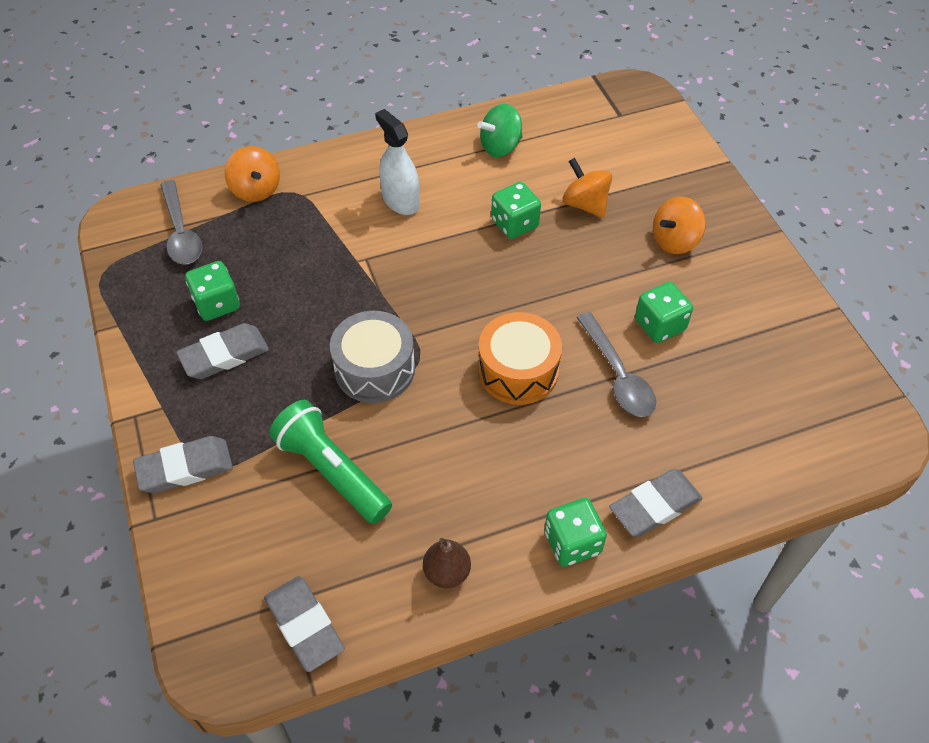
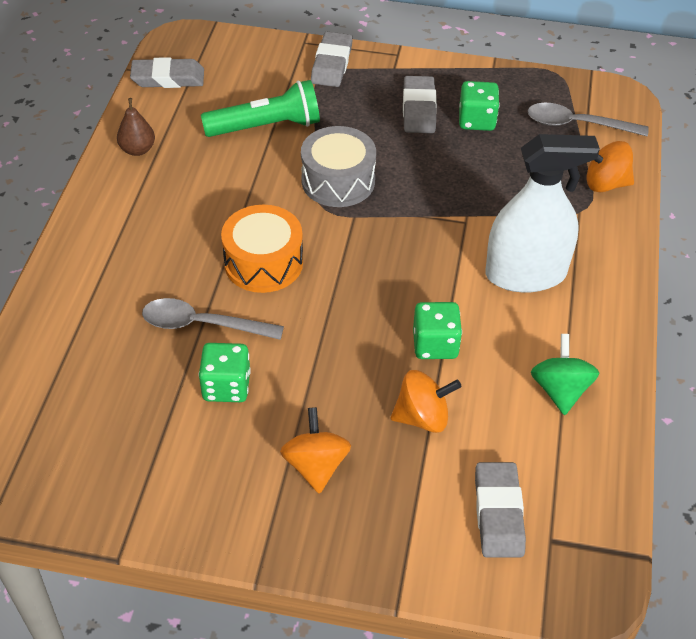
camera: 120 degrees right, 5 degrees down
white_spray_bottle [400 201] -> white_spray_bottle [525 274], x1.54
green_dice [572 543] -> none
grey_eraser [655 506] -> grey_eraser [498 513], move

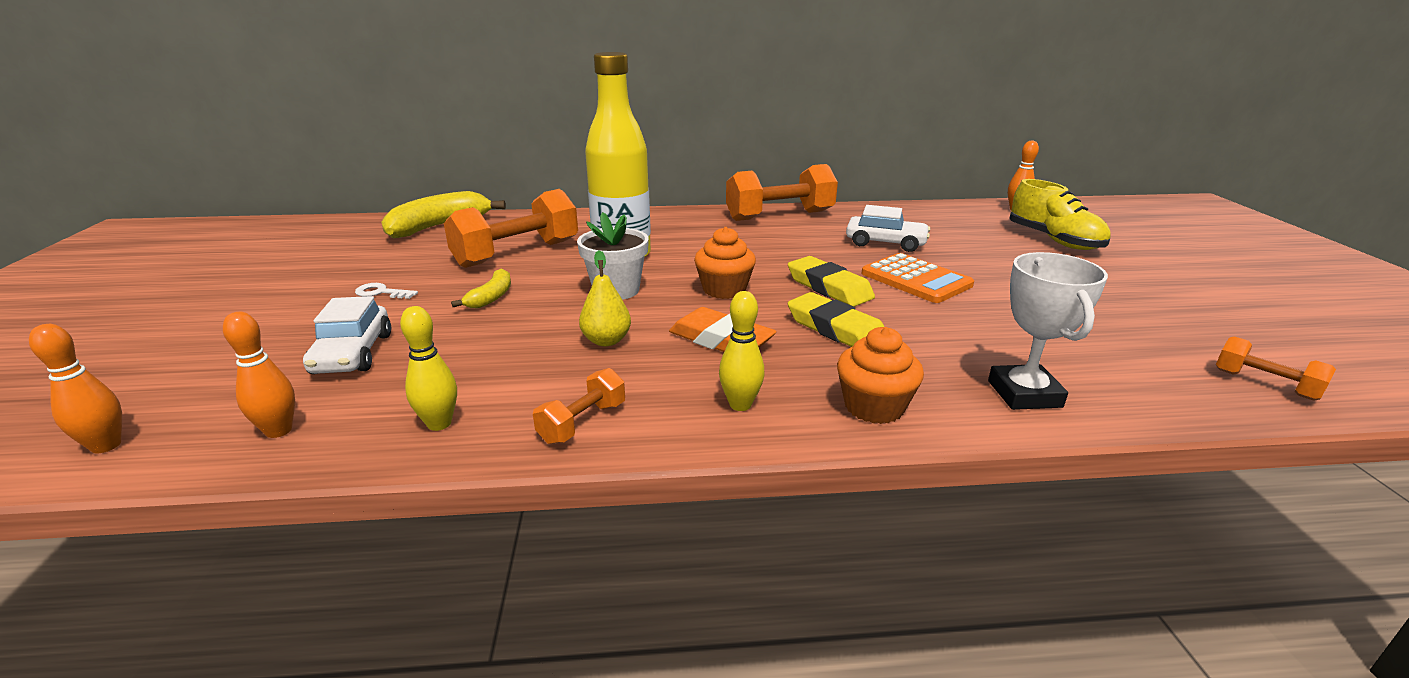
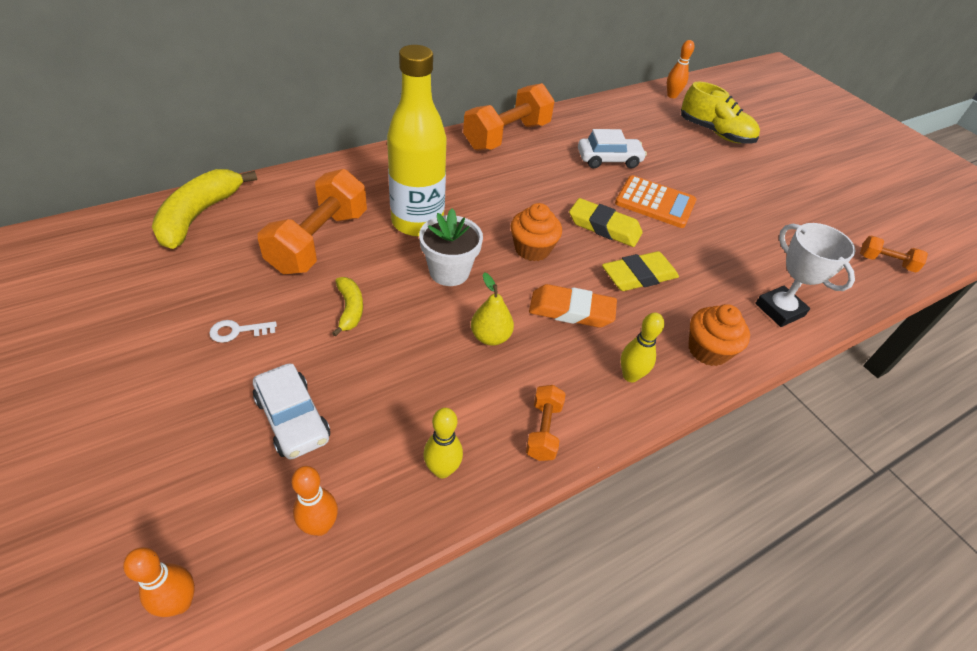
camera: 30 degrees left, 20 degrees up
yellow_eraser [836 329] -> yellow_eraser [638 276], 45 degrees counterclockwise

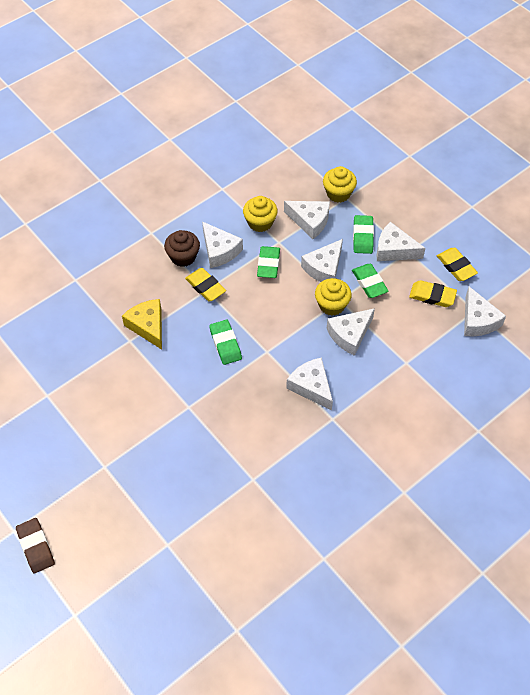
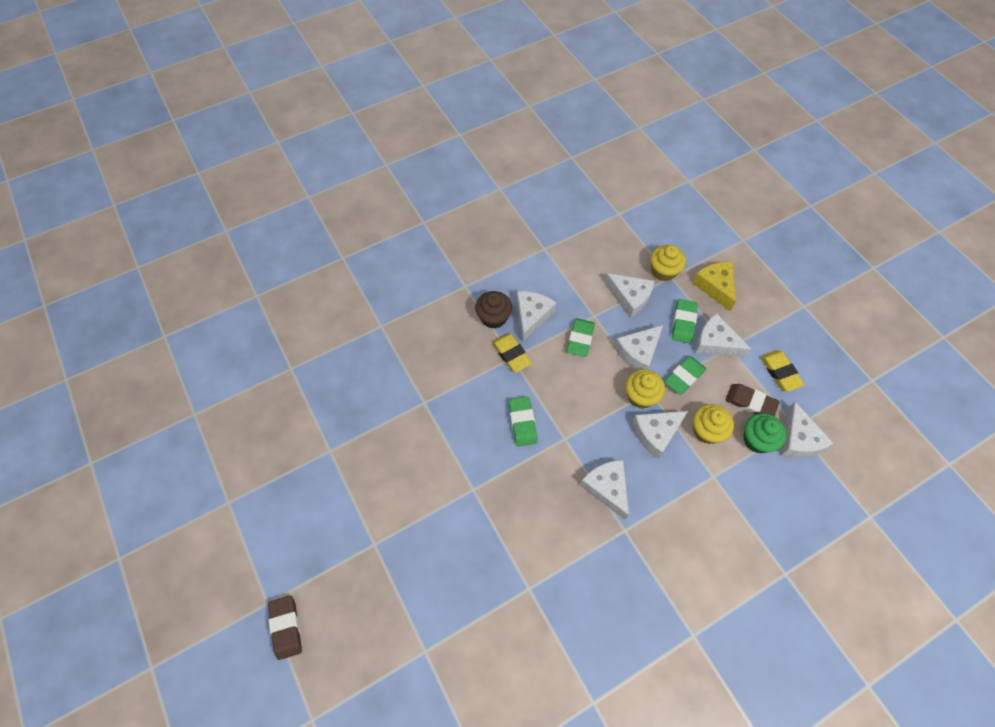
camera: 10 degrees right, 5 degrees up
yellow_cheese [148 326] -> yellow_cheese [715 286], move
white_cheese [219 250] -> white_cheese [532 316], 135 degrees counterclockwise
yellow_cupcake [260 222] -> yellow_cupcake [706 431], move
green_eraser [369 283] -> green_eraser [684 376], 60 degrees clockwise
yellow_eraser [432 296] -> brown_eraser [750 402]
none -> green_cupcake [757 440]

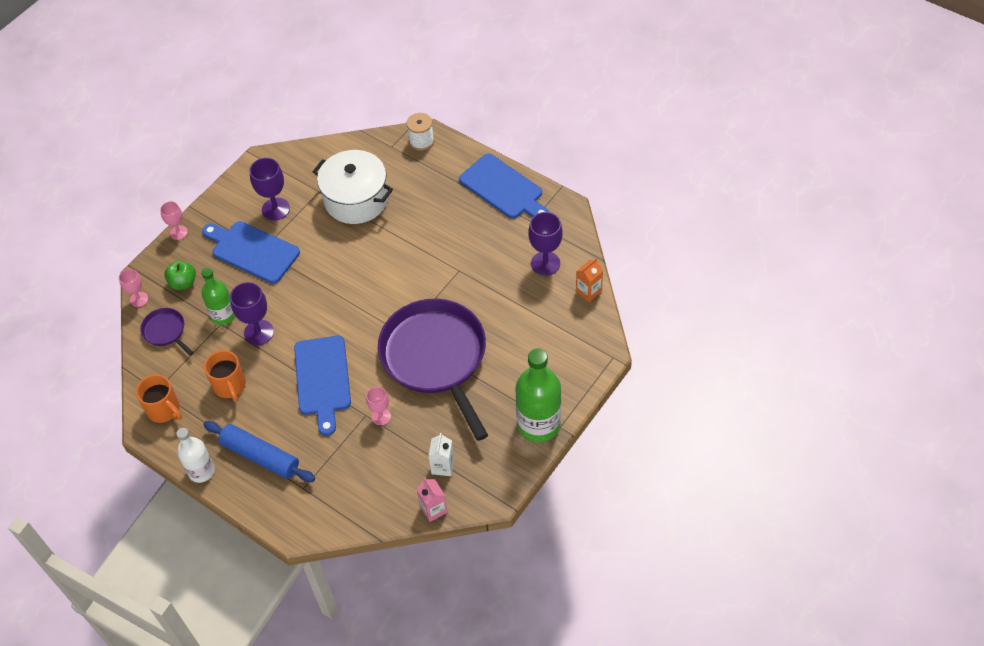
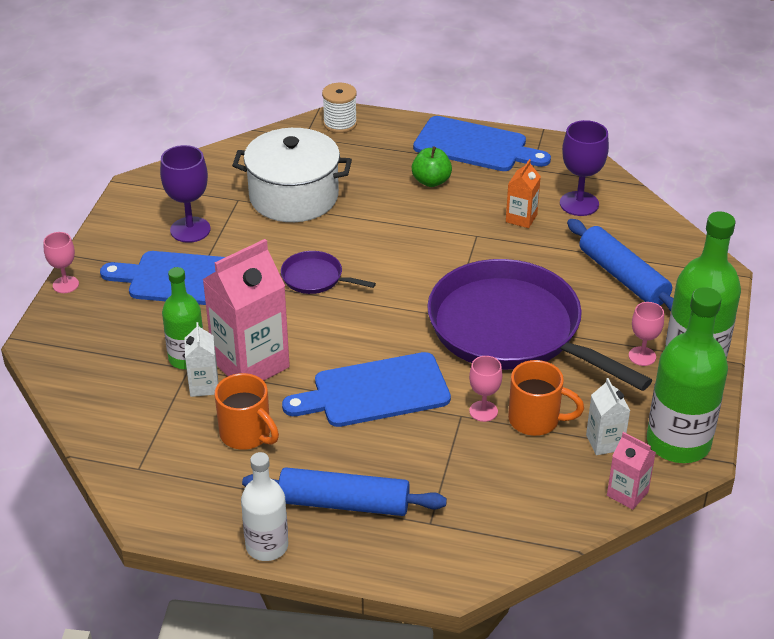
camera: 25 degrees left, 15 degrees down
pink_goblet [139 299] -> pink_goblet [642 356], move
orange_mug [164 410] -> orange_mug [536 420], move
purple_pan [165 331] -> purple_pan [315 278], move
green_apple [183 283] -> green_apple [431 181], move
purple_goblet [259 332] -> pink_carton [250 364]
blue_cutting_board [323 379] -> blue_cutting_board [375 392], 105 degrees clockwise
orange_carton [588 291] -> orange_carton [521 218], move
none -> white_carton [204 386]
none -> blue_rolling_pin [623 277]
none -> green_bottle [678 442]

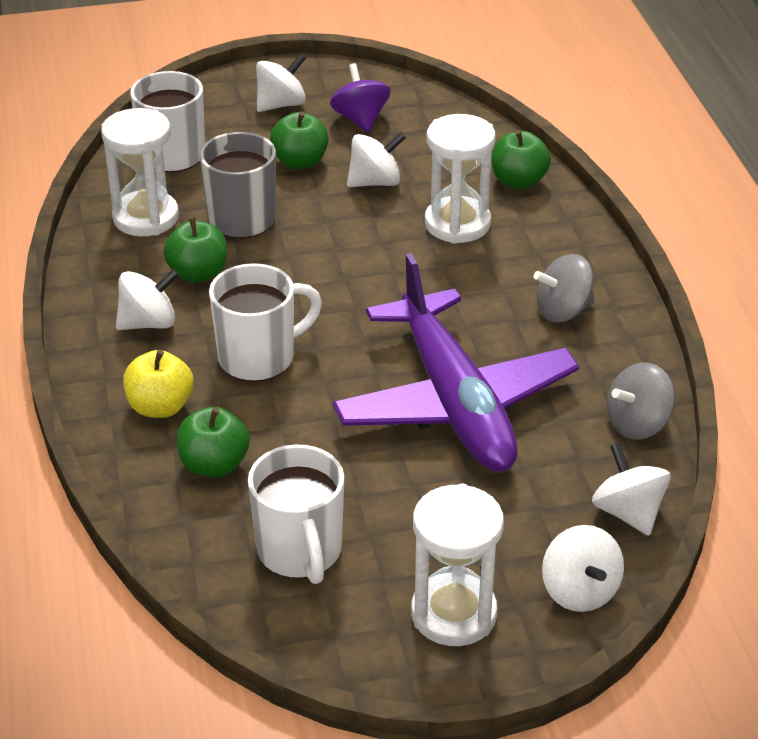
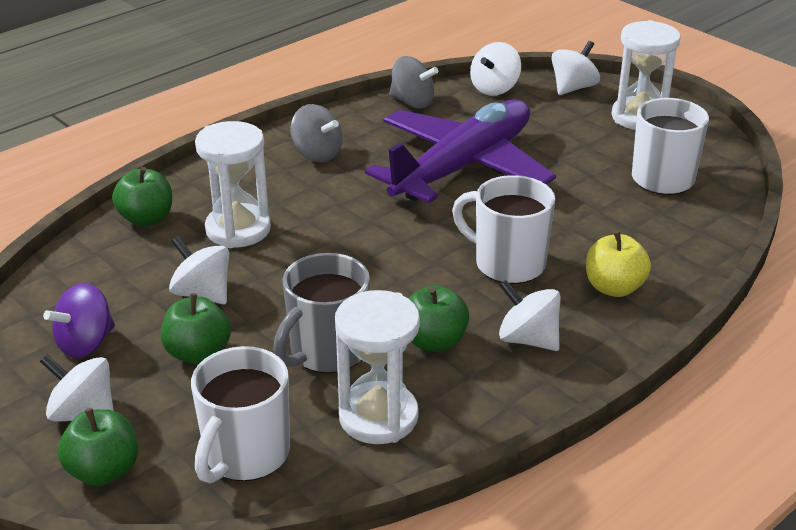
camera: 120 degrees left, 5 degrees down
green_apple [214 465] -> green_apple [103 471], move

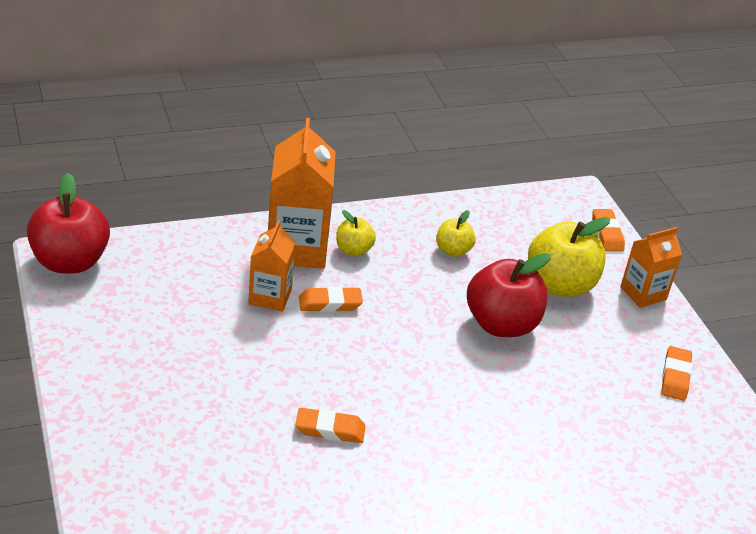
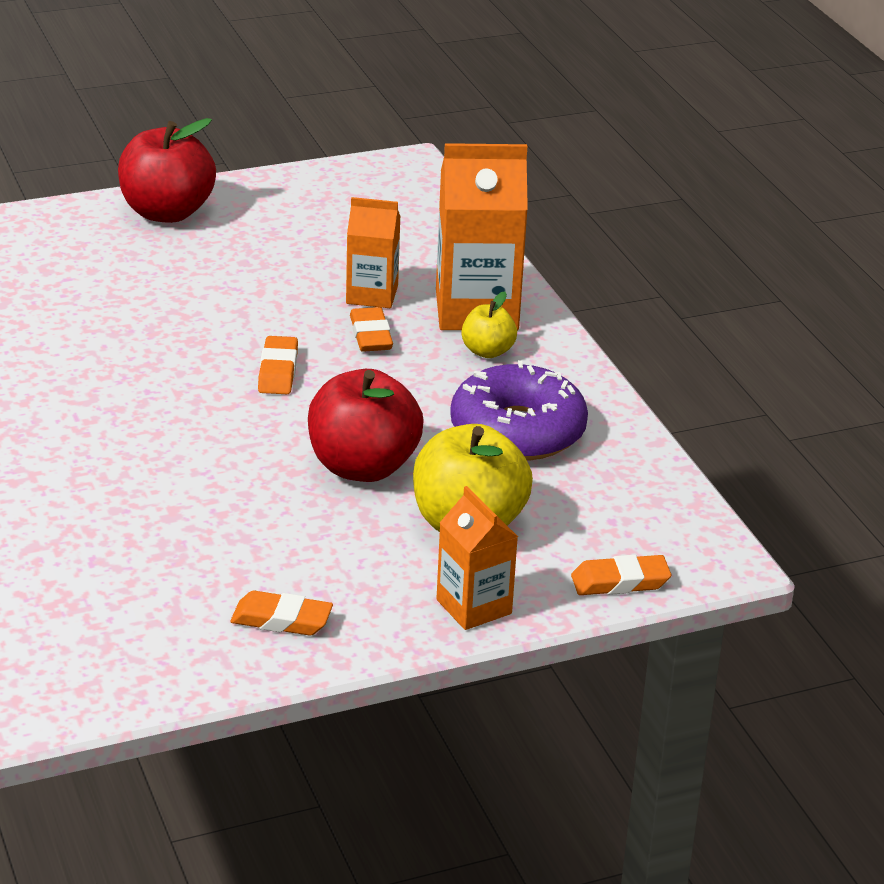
camera: 90 degrees right, 5 degrees down
red_apple [70 262] -> red_apple [167 212], move
orange_eraser [330 429] -> orange_eraser [278 371], move
yellow_apple [453 250] -> purple_donut [517 431]

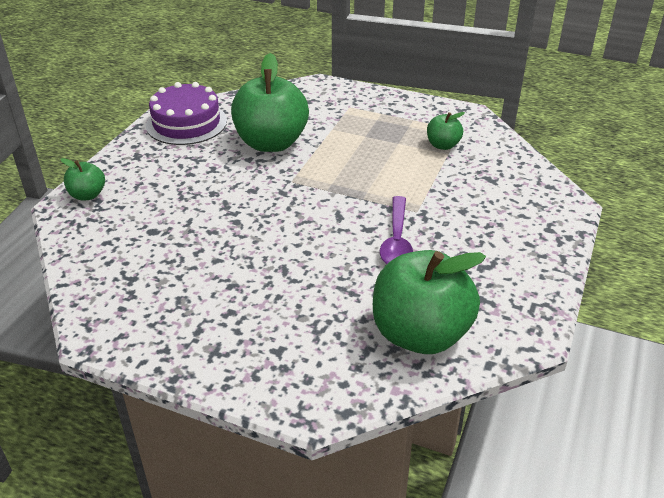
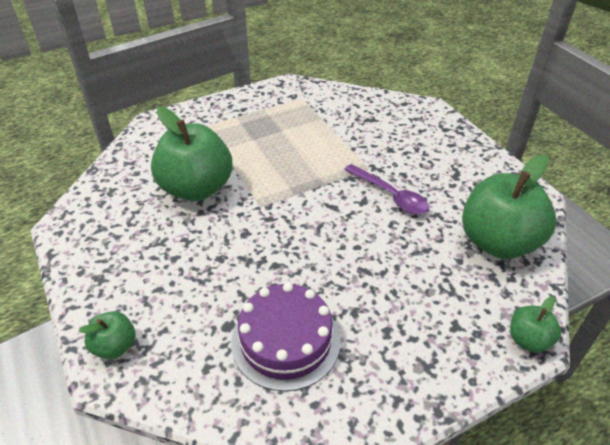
camera: 50 degrees left, 5 degrees up
purple_cake [186 123] -> purple_cake [286 341], move
green_apple [443 145] -> green_apple [528 340], move

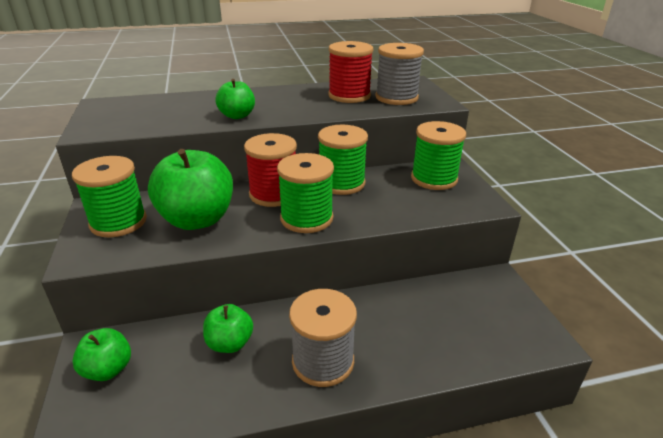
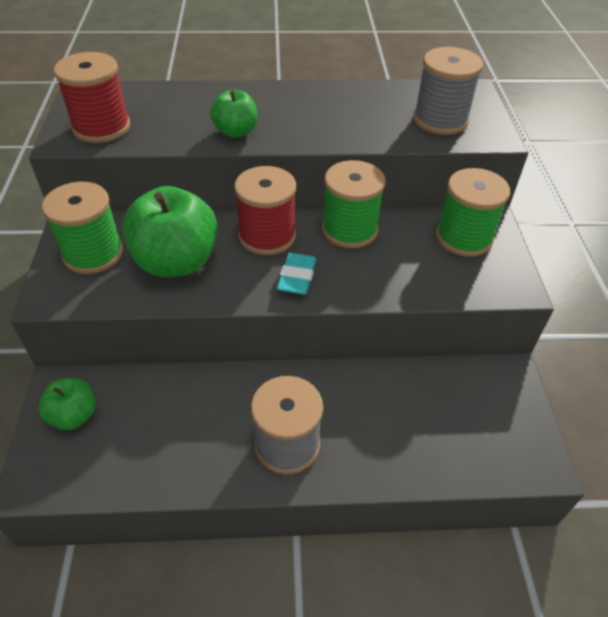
camera: 10 degrees right, 15 degrees up
green_apple [230 343] -> none
green_spool [306 218] -> turquoise_eraser [297 277]
red_spool [349 96] -> red_spool [101 127], move

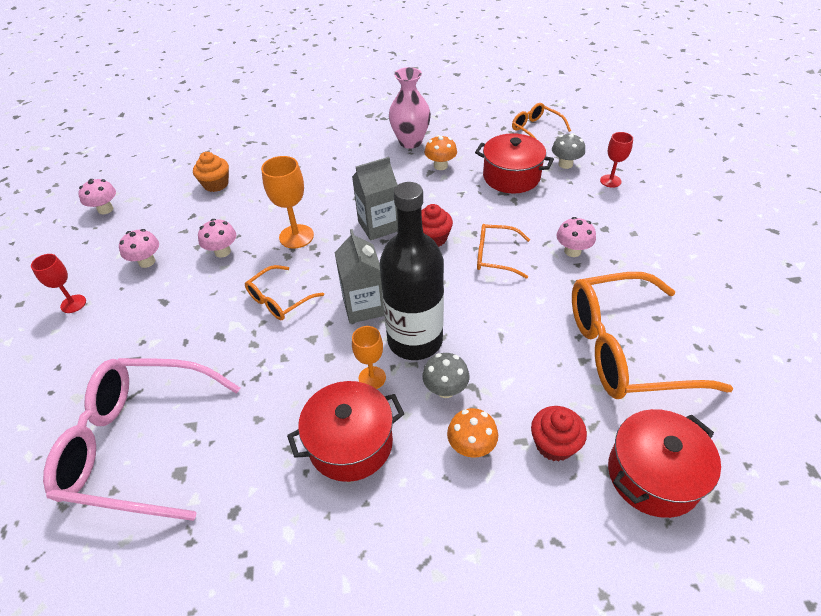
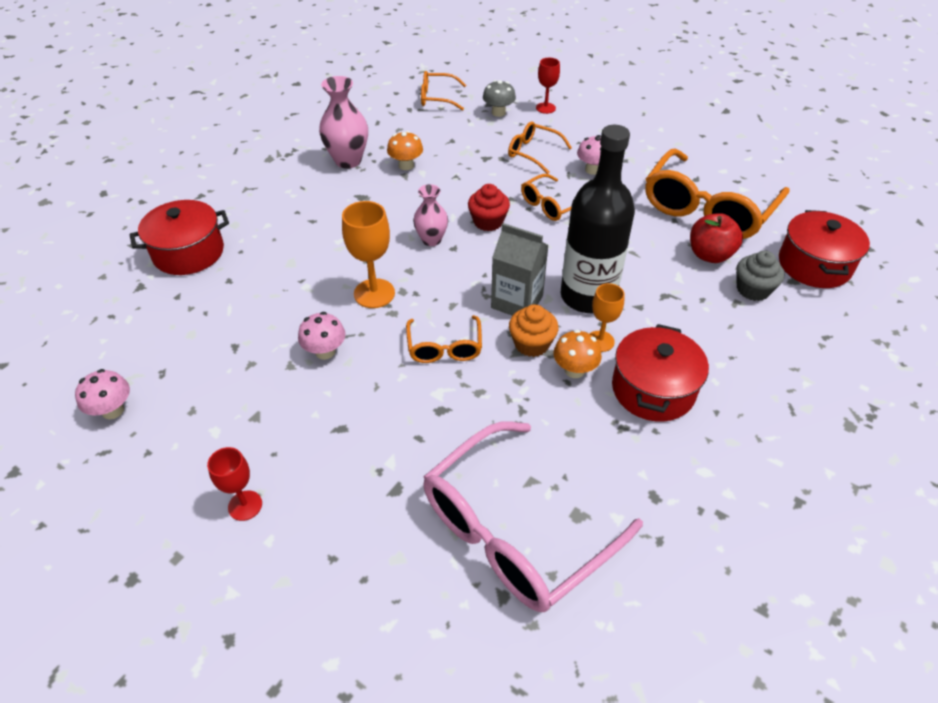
camera: 50 degrees left, 0 degrees up
pink_mushroom [147 262] -> none
orange_cupcake [216 184] -> orange_cupcake [531 344], move
grey_carton [379 226] -> pink_vase [431 240]
grey_mushroom [445 389] -> none
orange_mushroom [471 446] -> orange_mushroom [574 370], move
red_pot [511 177] -> red_pot [188 252], move
red_cupcake [554 444] -> grey_cupcake [753 289]
none -> orange_glasses [533 153]
none -> red_apple [709 255]

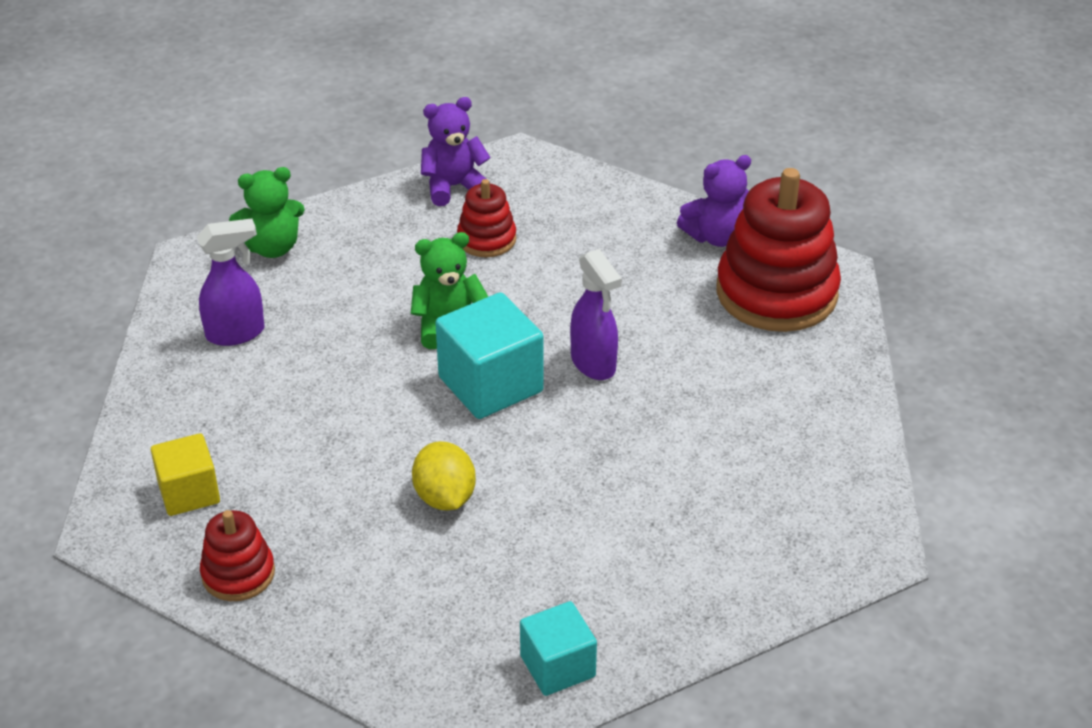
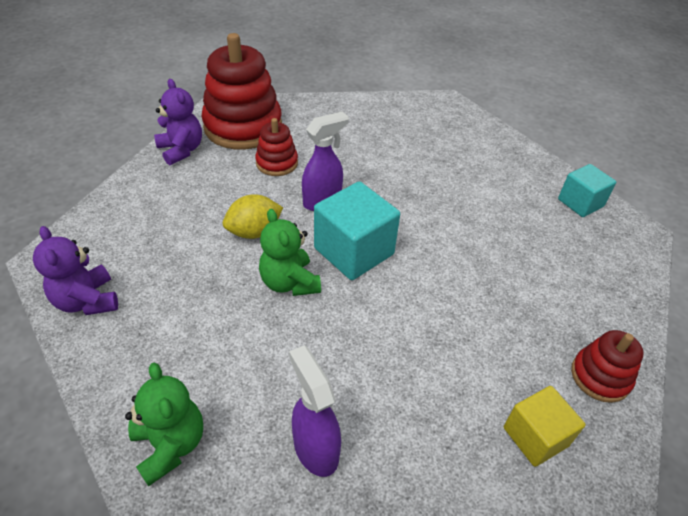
camera: 100 degrees left, 5 degrees up
yellow_lemon [445 497] -> yellow_lemon [254 232], move
red_stacking_toy [486 239] -> red_stacking_toy [277 163], move

